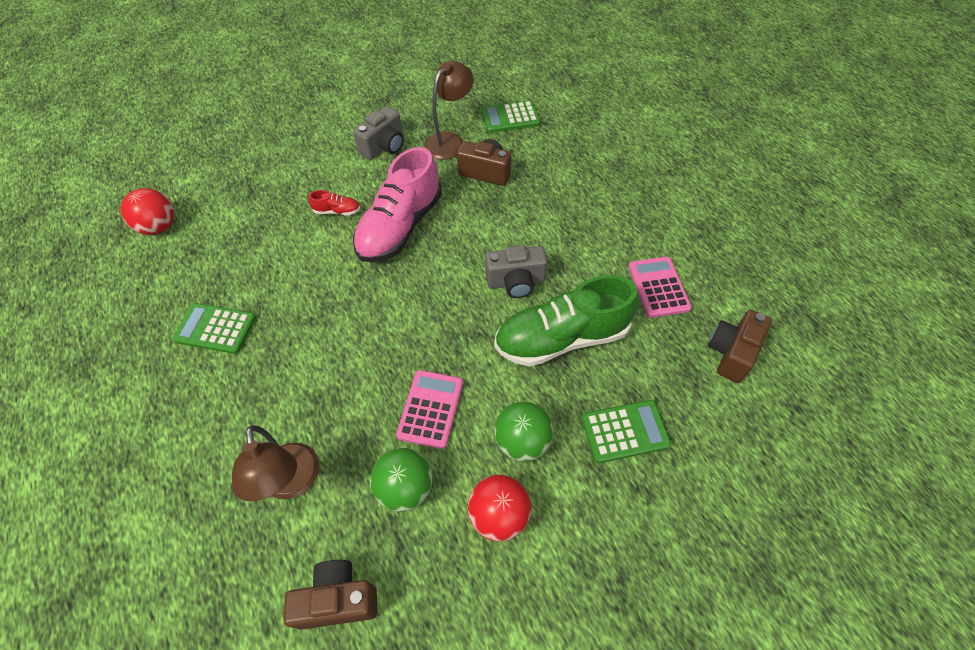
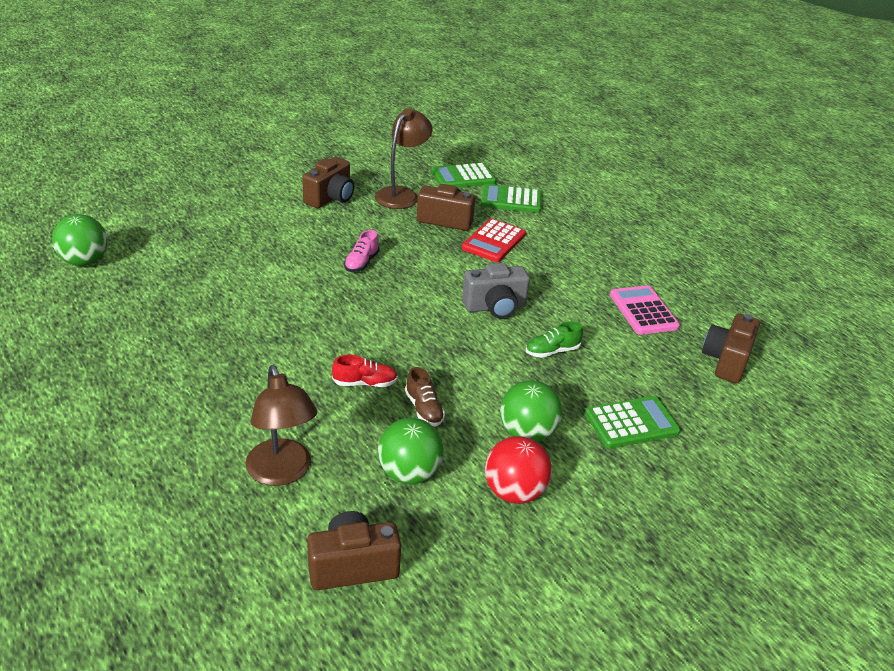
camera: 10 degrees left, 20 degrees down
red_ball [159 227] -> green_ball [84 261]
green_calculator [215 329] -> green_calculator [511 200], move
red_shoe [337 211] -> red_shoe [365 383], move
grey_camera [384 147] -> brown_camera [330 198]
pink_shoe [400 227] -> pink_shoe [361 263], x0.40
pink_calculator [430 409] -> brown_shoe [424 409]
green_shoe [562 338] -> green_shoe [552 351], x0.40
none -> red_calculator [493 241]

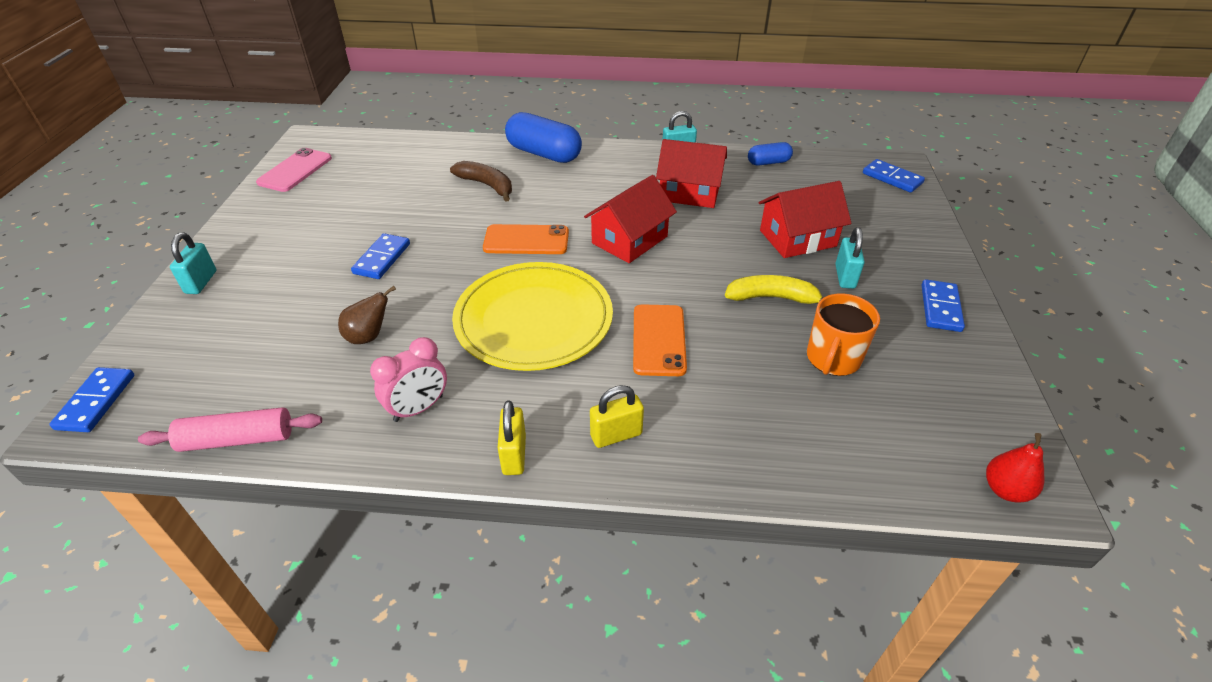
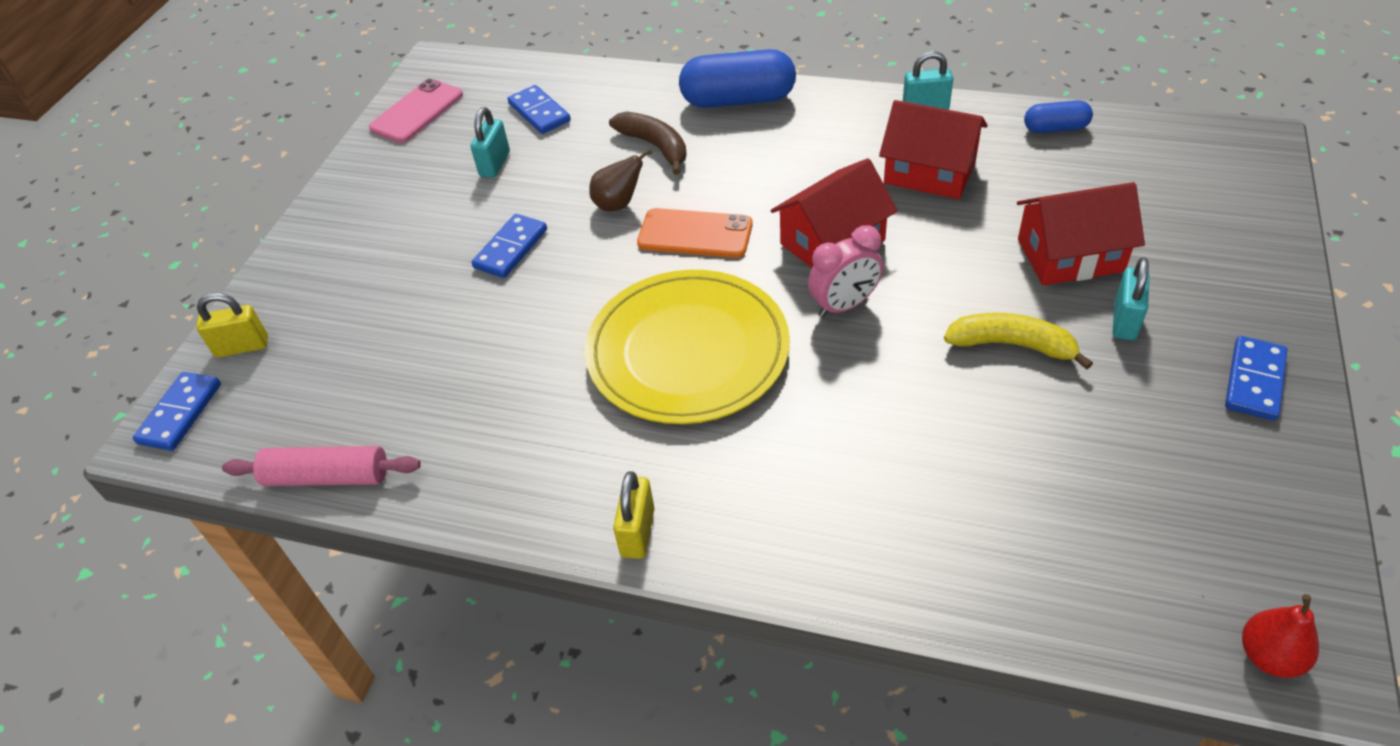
camera: 15 degrees right, 5 degrees up
turquoise_padlock [201 282] -> turquoise_padlock [495 164], move
brown_pear [369 336] -> brown_pear [618 204], move
pink_clock [418 408] -> pink_clock [844 305], move
blue_capsule [544 154] -> blue_capsule [738 100], 45 degrees counterclockwise
yellow_padlock [616 435] -> yellow_padlock [242 347], move
orange_phone [659 340] -> none
orange_mug [833 358] -> none
blue_domino [892 178] -> blue_domino [539 112], move

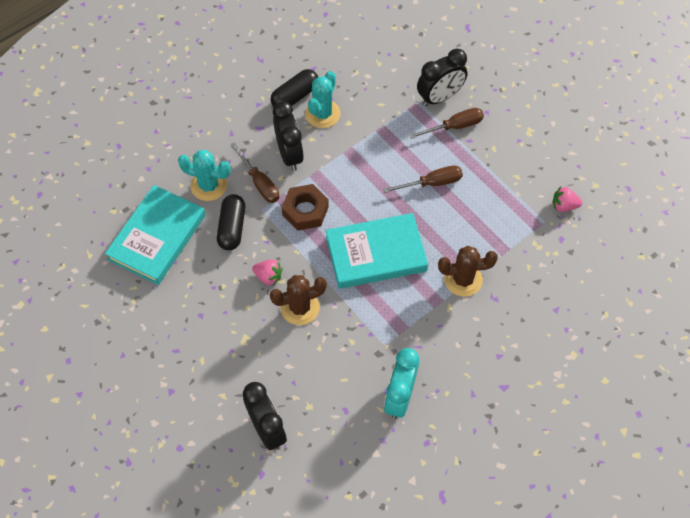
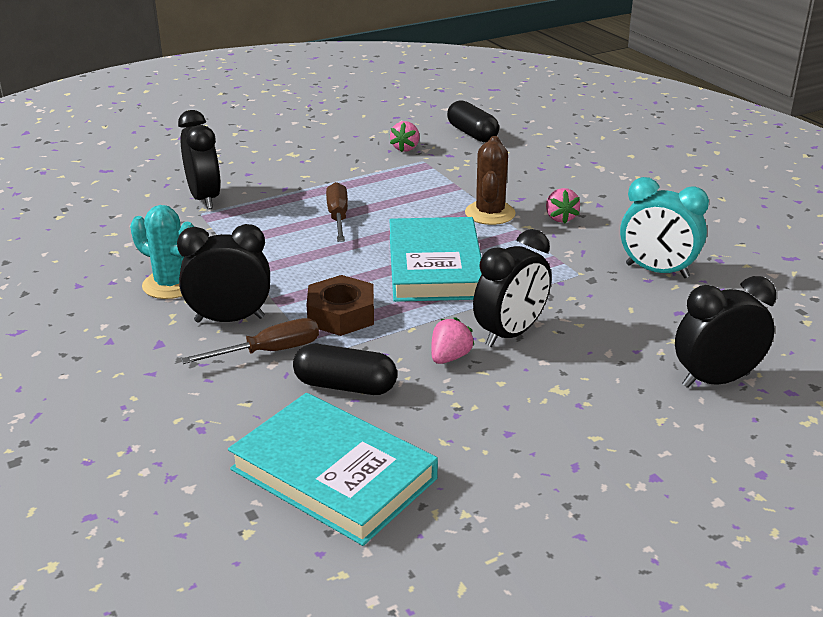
camera: 80 degrees left, 30 degrees down
turquoise_cactus [209 185] -> none
brown_cactus [300 307] -> black_clock [510 334]
black_capsule [295 96] -> black_capsule [472 134], move
brown_screwdriver [454 126] -> none
none -> pink_strawberry [560 218]

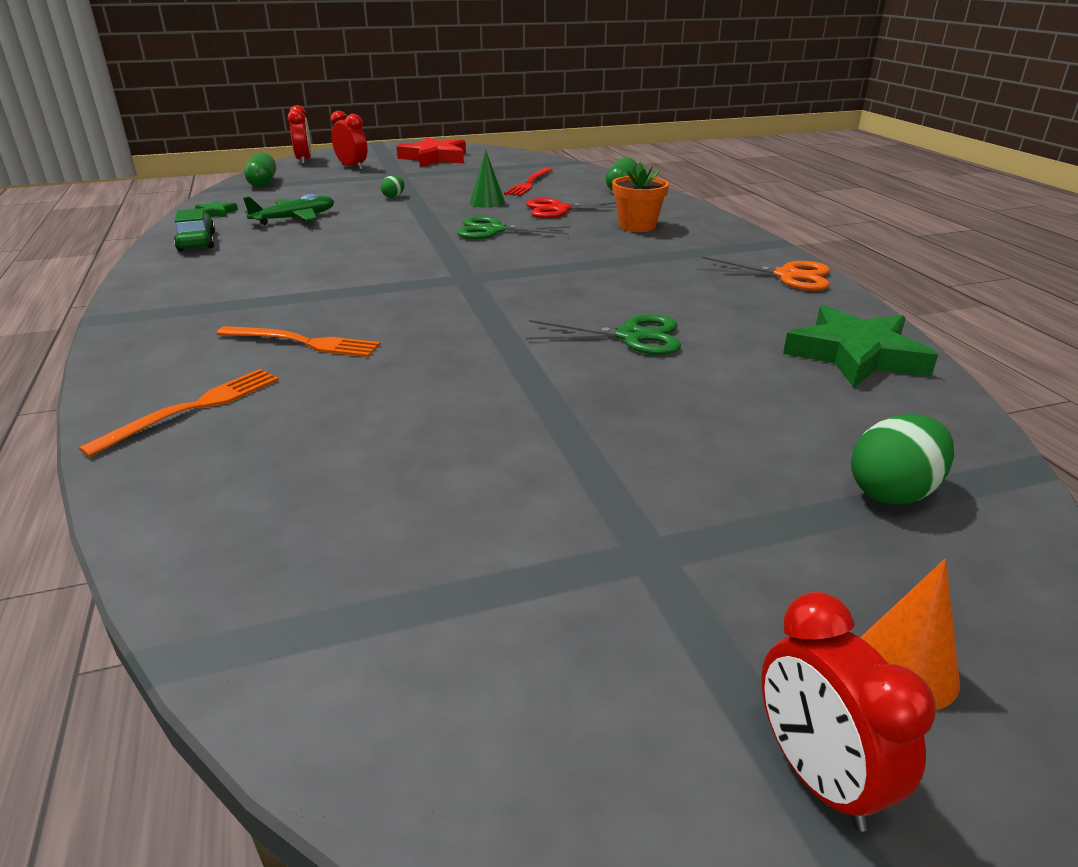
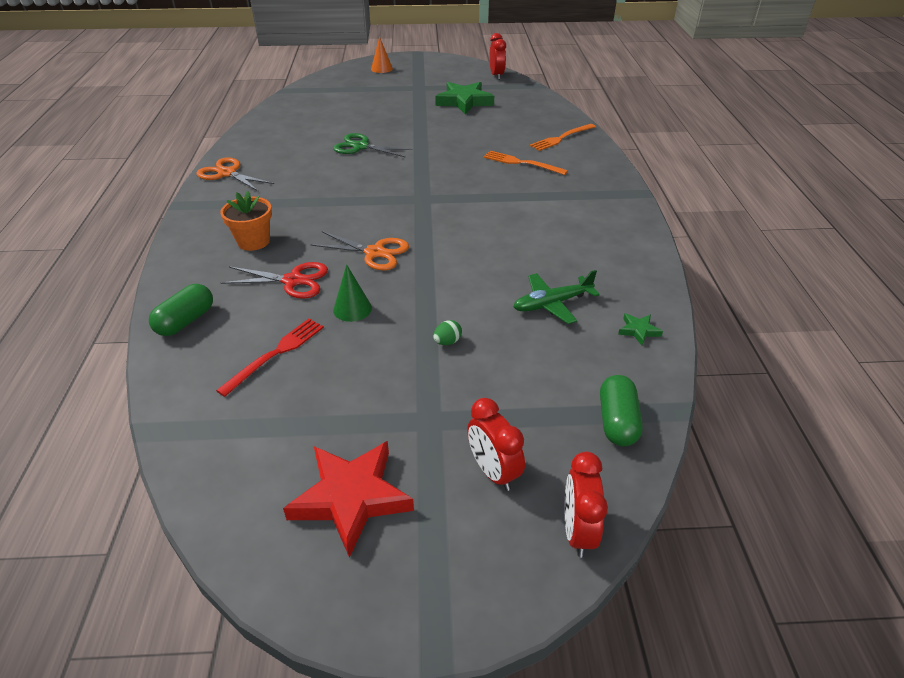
camera: 165 degrees left, 10 degrees up
green_car [197 241] -> none
green_scissors [494 230] -> orange_scissors [374 253]
red_clock [817 776] -> red_clock [496 75], move
green_star [856 355] -> green_star [464 101], move
green_egg [892 492] -> none

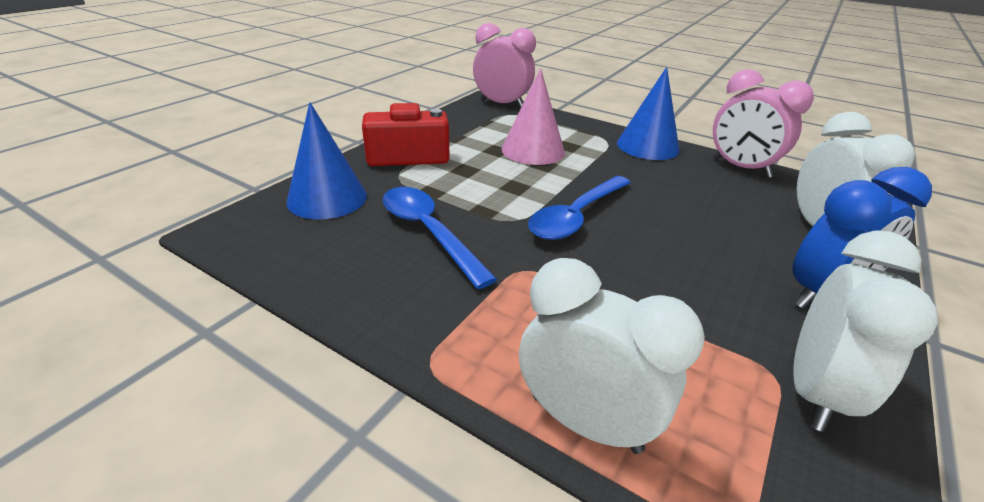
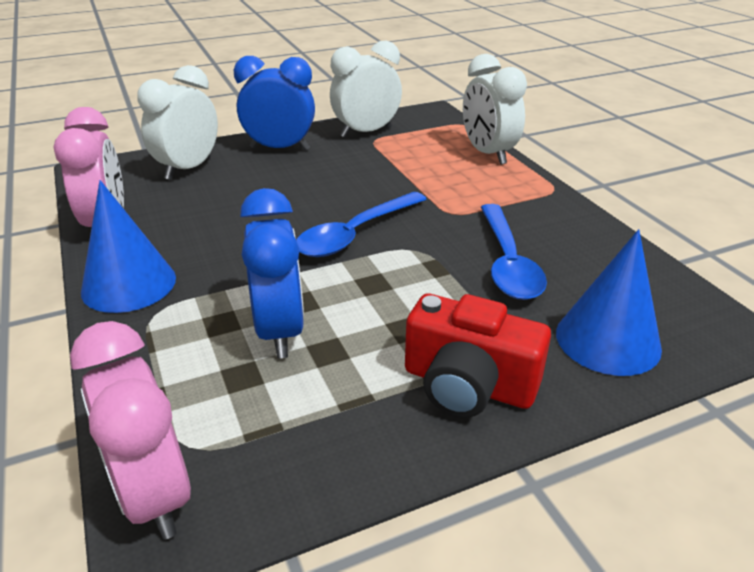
camera: 145 degrees left, 0 degrees up
pink_cone [533 150] -> blue_clock [280 331]
blue_spoon [576 216] -> blue_spoon [355 234], 150 degrees clockwise

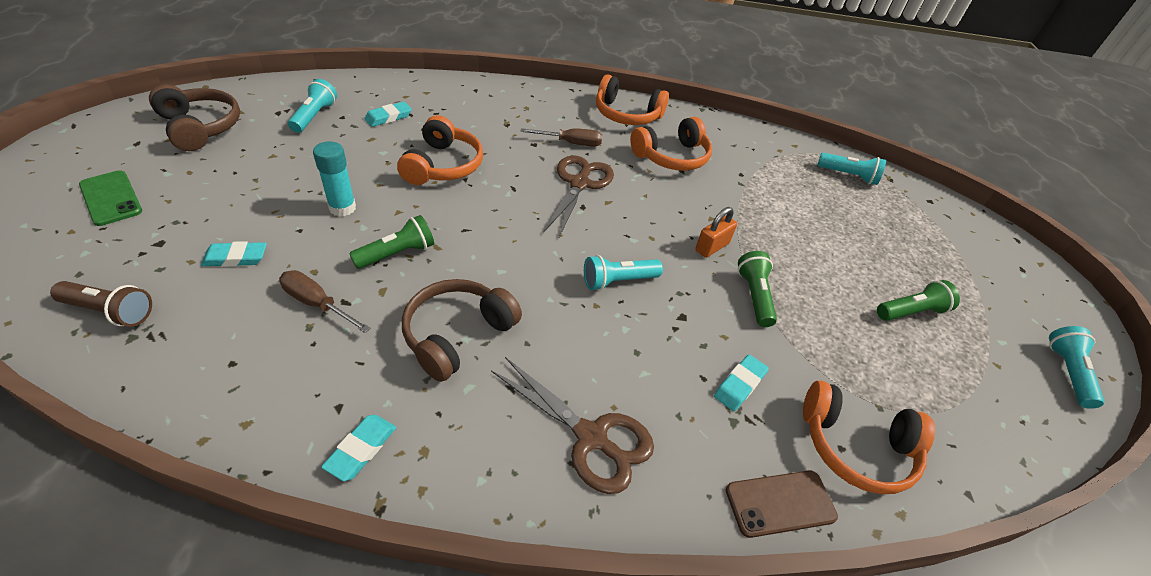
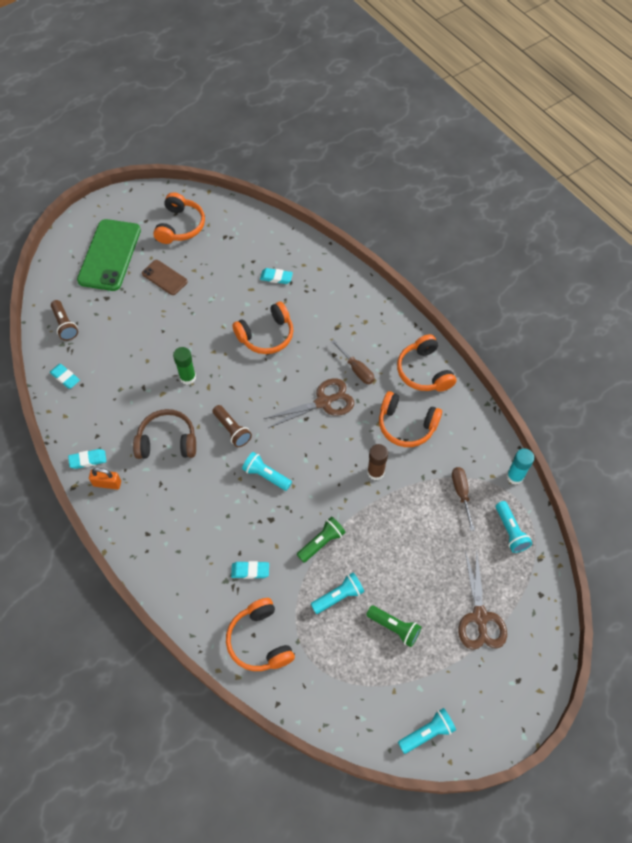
camera: 55 degrees right, 15 degrees up
green_phone [111 198] -> green_phone [109 255], x1.90
brown_headphones [200 127] -> orange_headphones [180 226]
turquoise_eraser [236 258] -> turquoise_eraser [65 377], move
brown_screwdriver [317 304] -> brown_screwdriver [461 493], move
turquoise_flashlight [314 116] -> turquoise_flashlight [338 596], move
turquoise_glue_stick [342 208] -> turquoise_glue_stick [515 476], move
green_flashlight [397 254] -> green_glue_stick [188 377]
brown_scissors [591 437] -> brown_scissors [480 617], move
orange_padlock [712 247] -> orange_padlock [107 483], move
brown_phone [780 503] -> brown_phone [164 277], move
none -> brown_flashlight [232 430]
none -> brown_glue_stick [375 472]

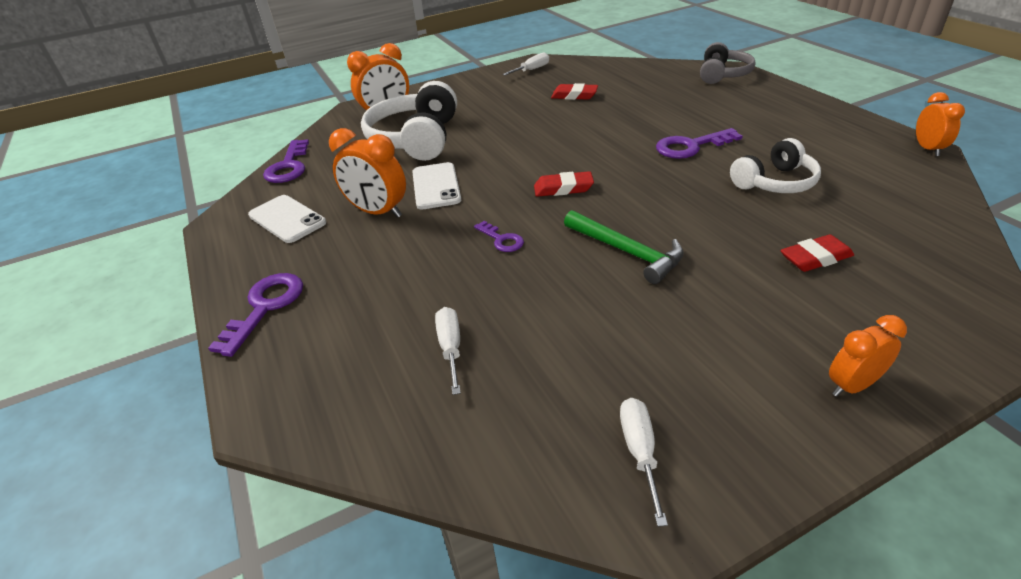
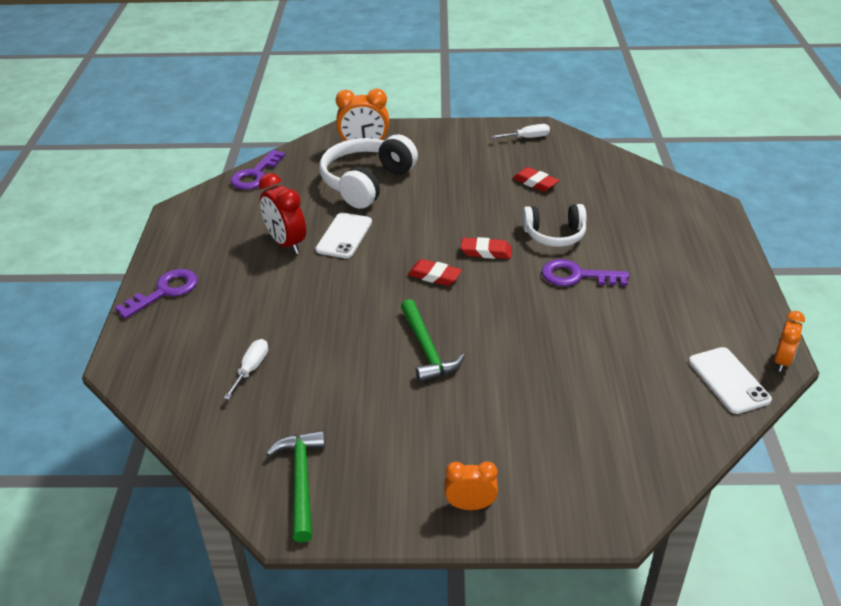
camera: 25 degrees right, 0 degrees up
white_phone [287 219] -> white_phone [728 380], move
orange_clock [378 212] -> red_clock [286 243]
purple_key [501 240] -> none
white_screwdriver [640 452] -> green_hammer [301 481]
grey_headphones [722 74] -> none
white_headphones [774 182] -> white_headphones [554 235], move
red_eraser [815 258] -> red_eraser [486 252], move

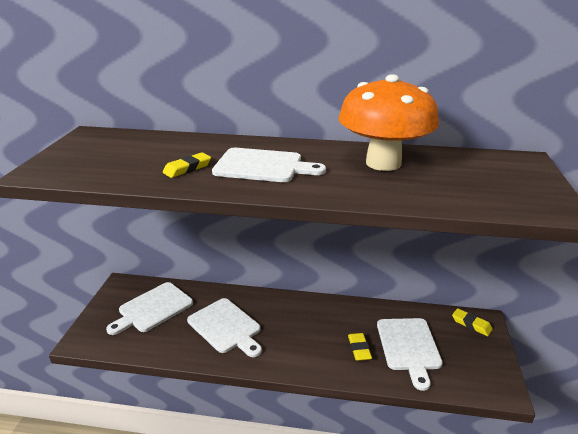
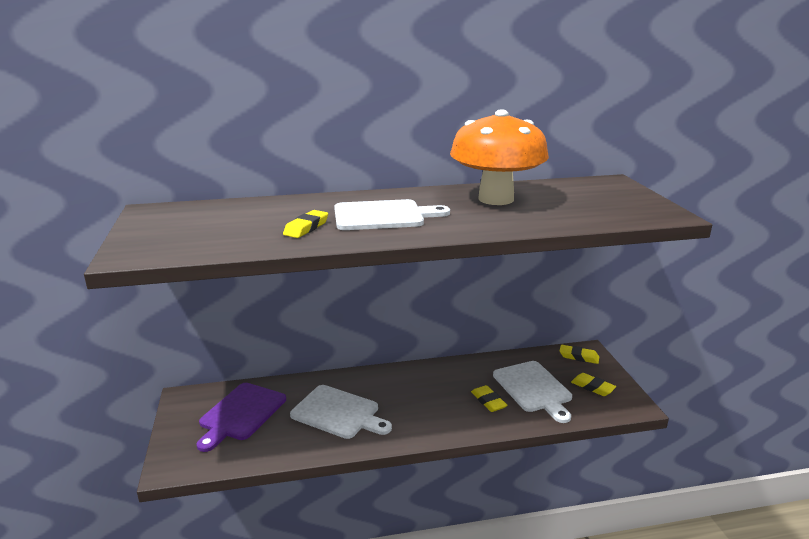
camera: 20 degrees left, 5 degrees down
white_cutting_board [153 308] -> purple_cutting_board [241 413]
none -> yellow_eraser [592 387]

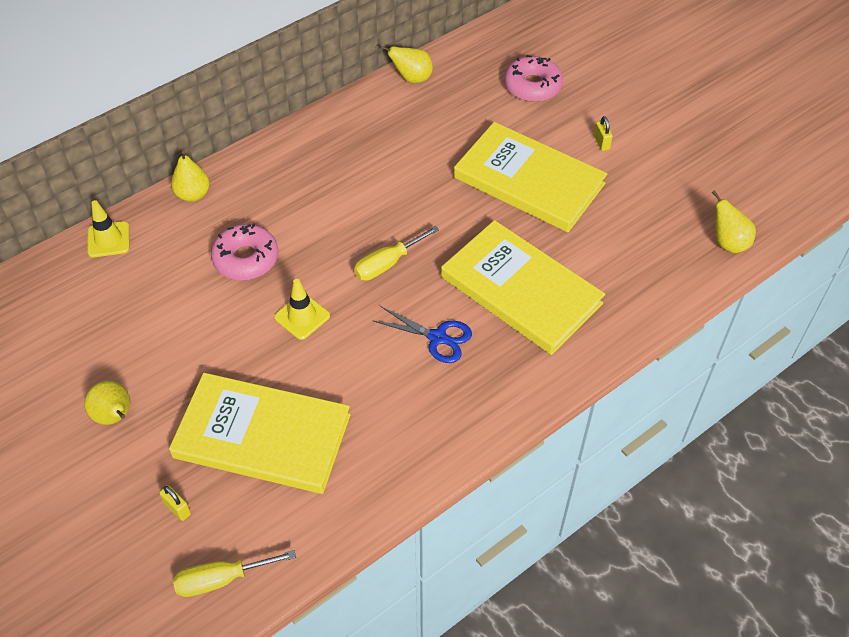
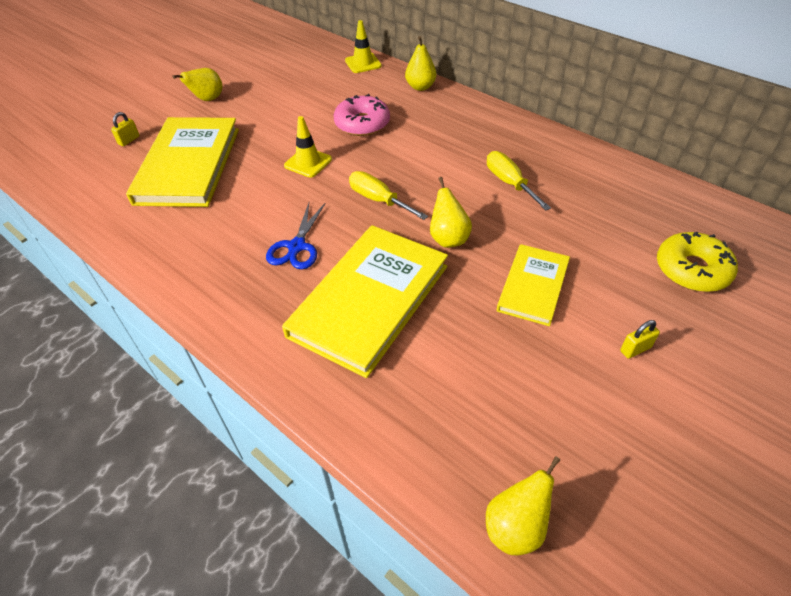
camera: 80 degrees right, 5 degrees down
yellow_screwdriver [221 579] -> yellow_screwdriver [509 183], move
yellow_pear [412 78] -> yellow_pear [448 239], move
yellow_book [529 181] -> yellow_book [533 286], x0.56
pink_donut [532 86] -> yellow_donut [692 269]

